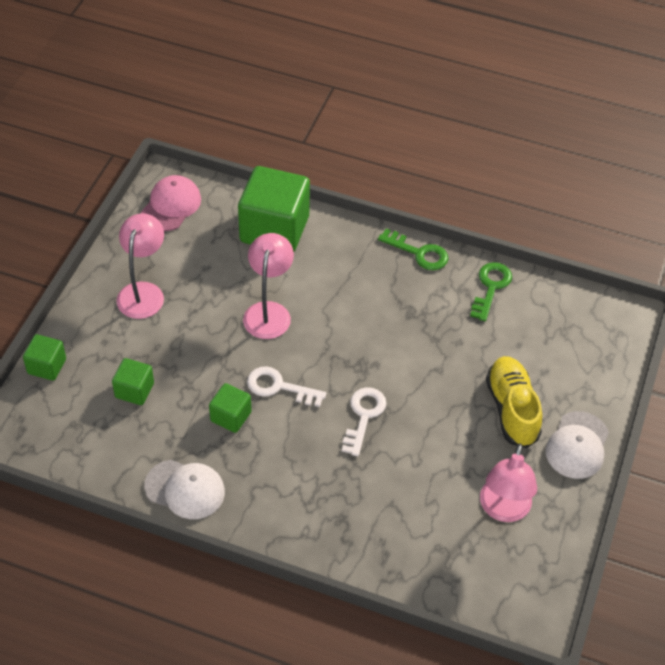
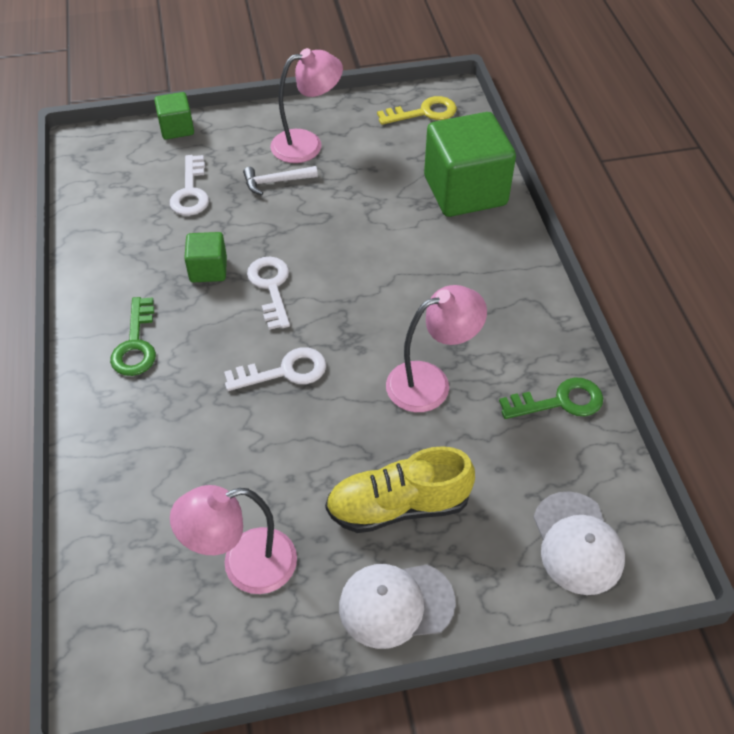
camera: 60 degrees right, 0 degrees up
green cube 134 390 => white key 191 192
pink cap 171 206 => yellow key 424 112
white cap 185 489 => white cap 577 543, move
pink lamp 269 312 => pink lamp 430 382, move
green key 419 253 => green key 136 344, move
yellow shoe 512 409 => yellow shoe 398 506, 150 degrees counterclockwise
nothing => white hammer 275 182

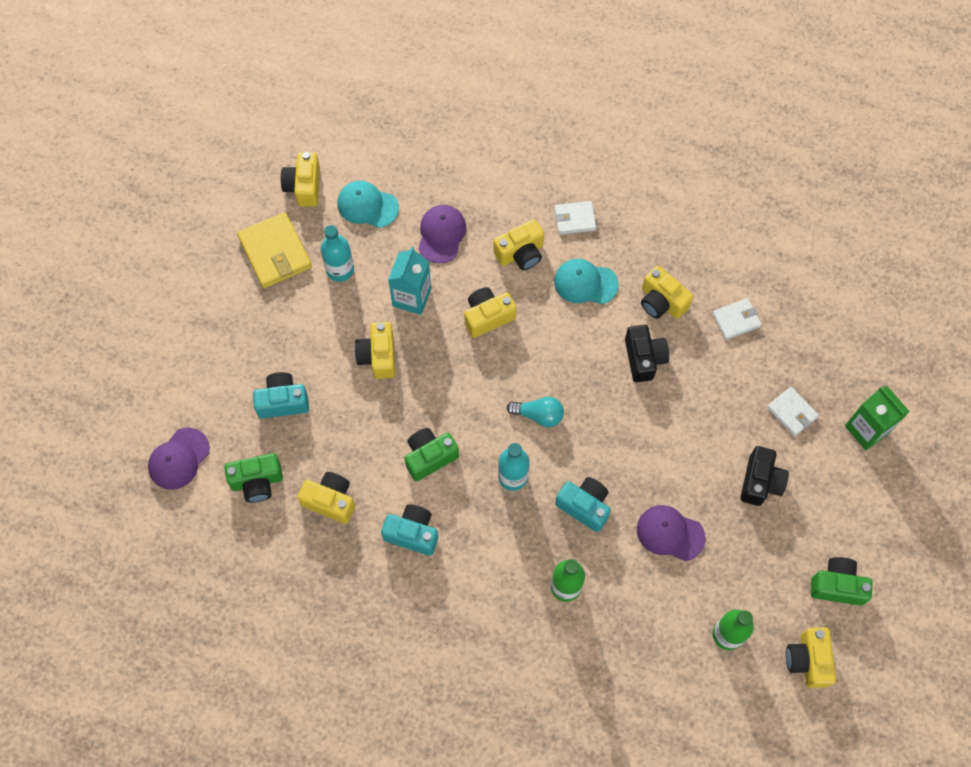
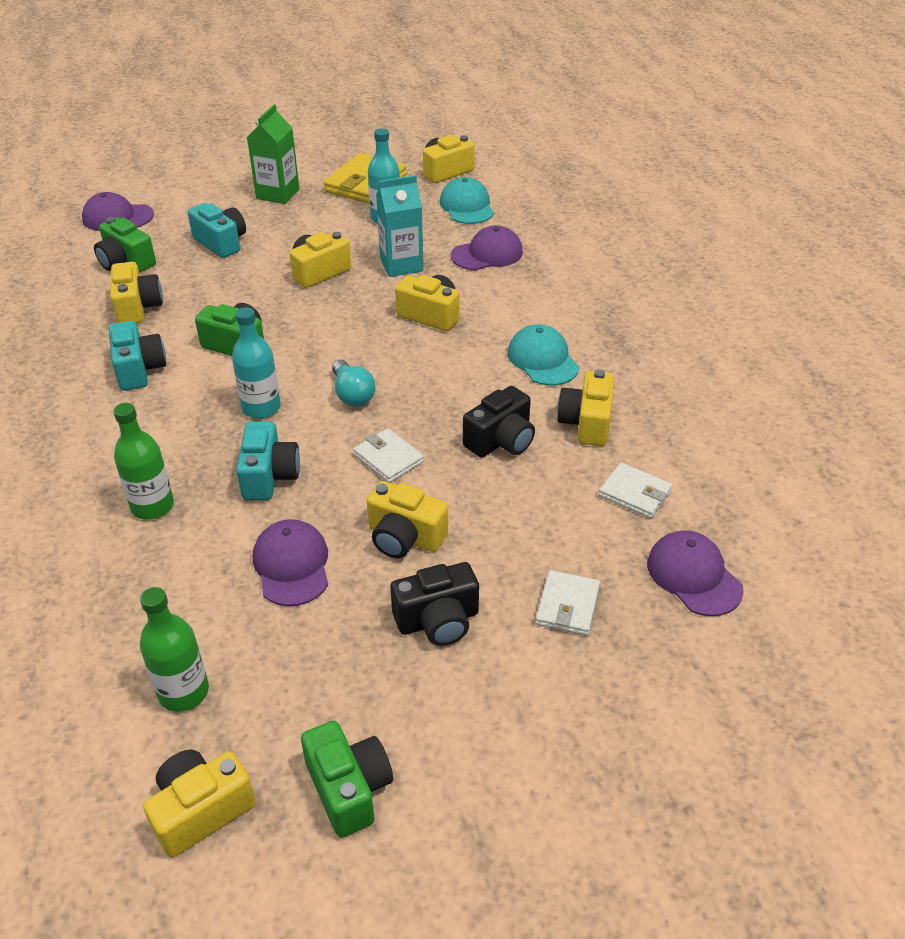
camera: 55 degrees right, 25 degrees down
yellow camera 520 253 => yellow camera 404 537, move
white wallet 574 219 => white wallet 388 458, move
green carton 867 429 => green carton 278 194, move
nothing => purple cap 694 576

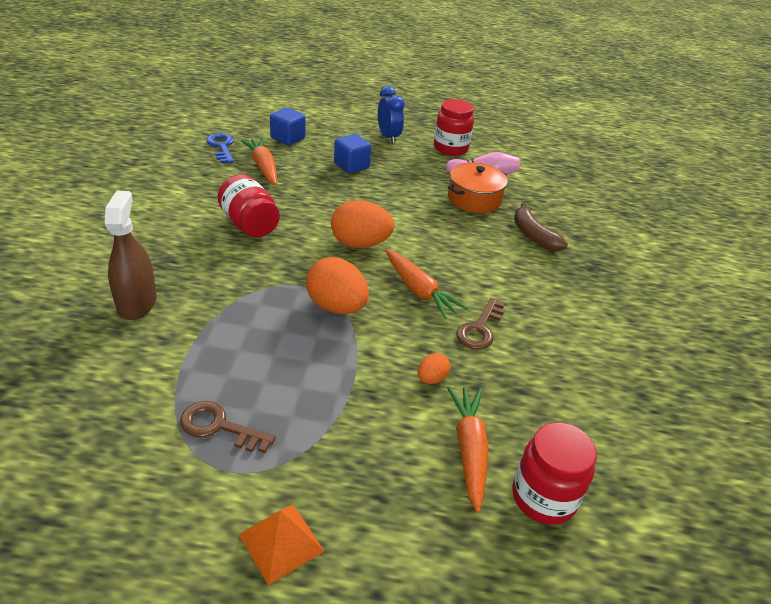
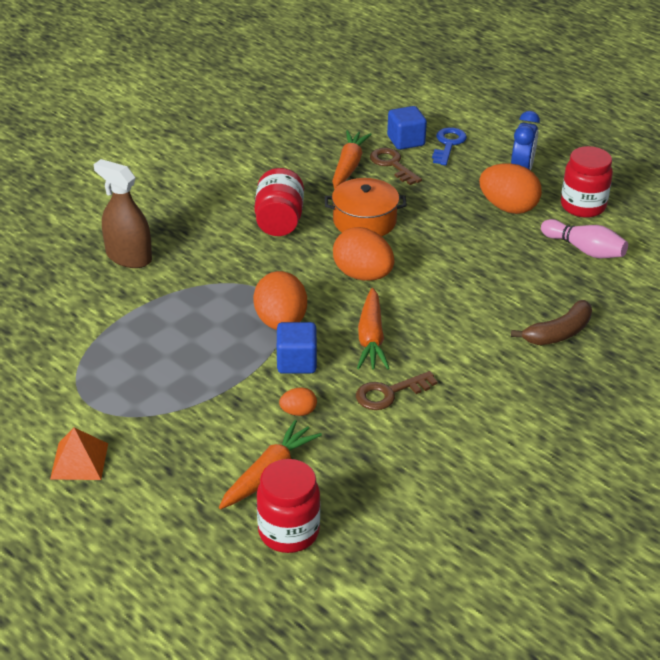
camera: 40 degrees right, 0 degrees up
brown spray bottle 137 303 => brown spray bottle 129 257, 90 degrees counterclockwise
brown key 219 427 => brown key 392 165, move
blue key 221 147 => blue key 448 144, move
blue cube 351 166 => blue cube 296 362, move
orange pot 474 199 => orange pot 364 221, move
brown banana 533 235 => brown banana 558 333, 135 degrees counterclockwise
nothing => orange egg 508 207

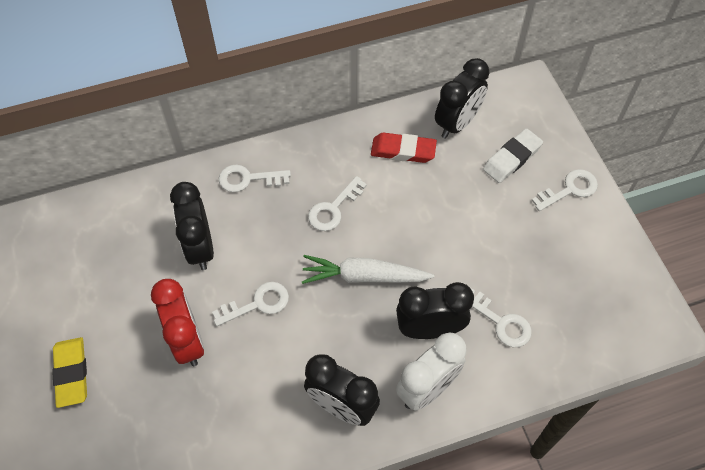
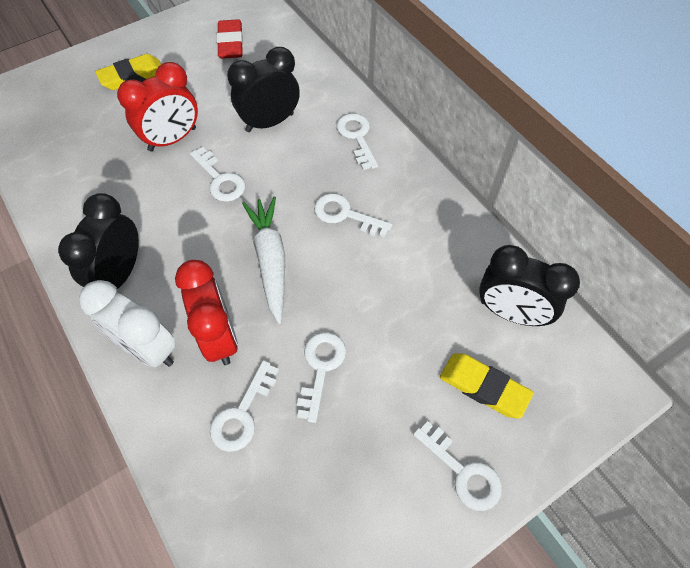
camera: 75 degrees right, 0 degrees up
red eraser 403 150 => red eraser 231 43, move
black clock 429 329 => red clock 219 337
white eraser 511 158 => yellow eraser 484 387
nothing => white key 321 368

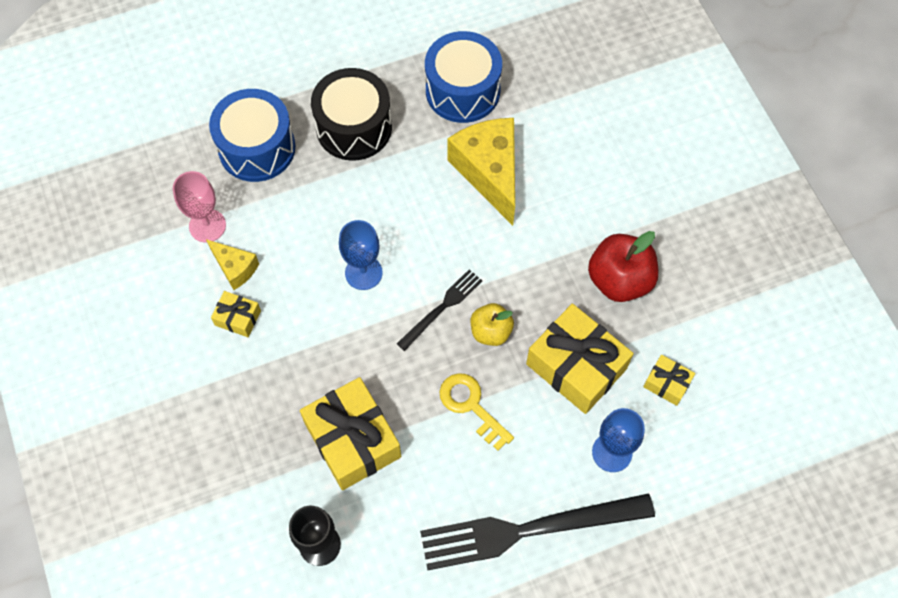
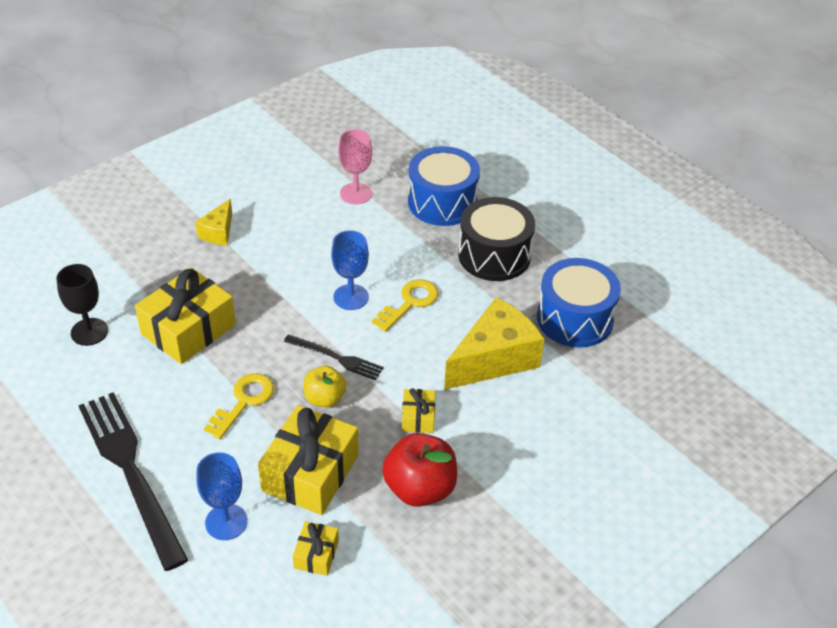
camera: 70 degrees right, 20 degrees down
yellow cheese 235 268 => yellow cheese 218 232, move
yellow gift 238 318 => yellow gift 418 417, move
nothing => yellow key 409 303

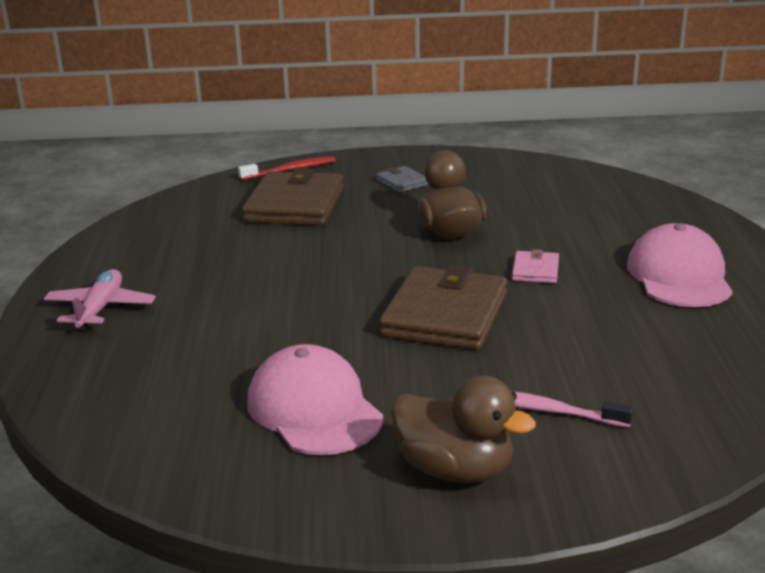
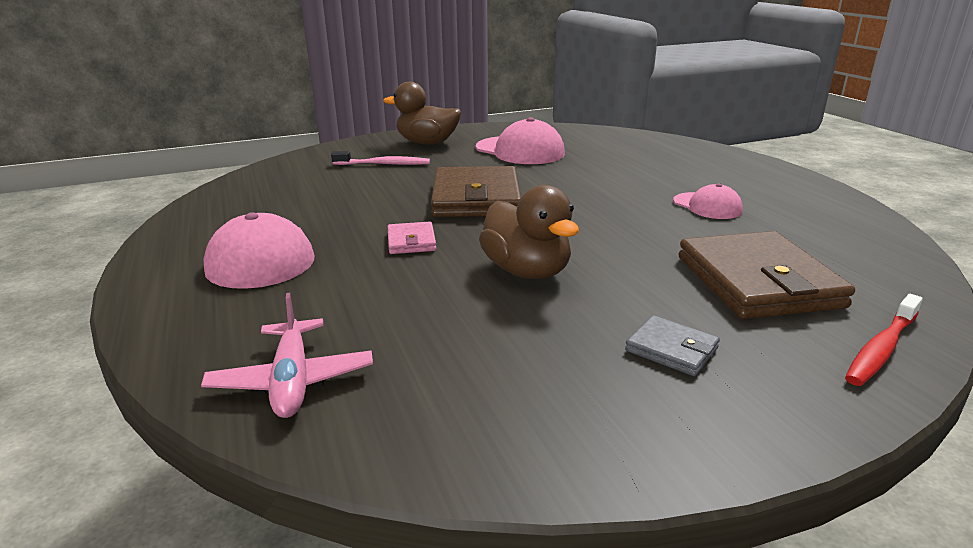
camera: 160 degrees right, 0 degrees up
pink plane 100 309 => pink plane 292 380, move
nothing => pink cap 707 206

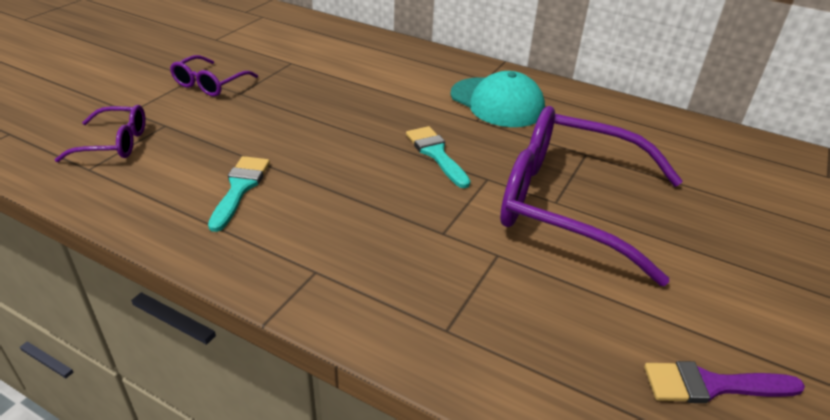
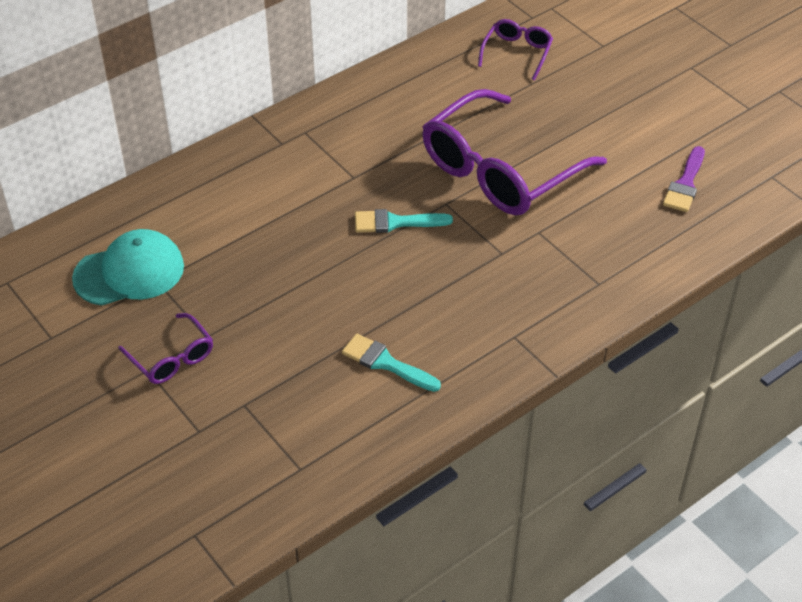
camera: 65 degrees left, 10 degrees up
purple glasses 114 143 => purple glasses 517 53, move
turquoise cap 497 102 => turquoise cap 129 272, move

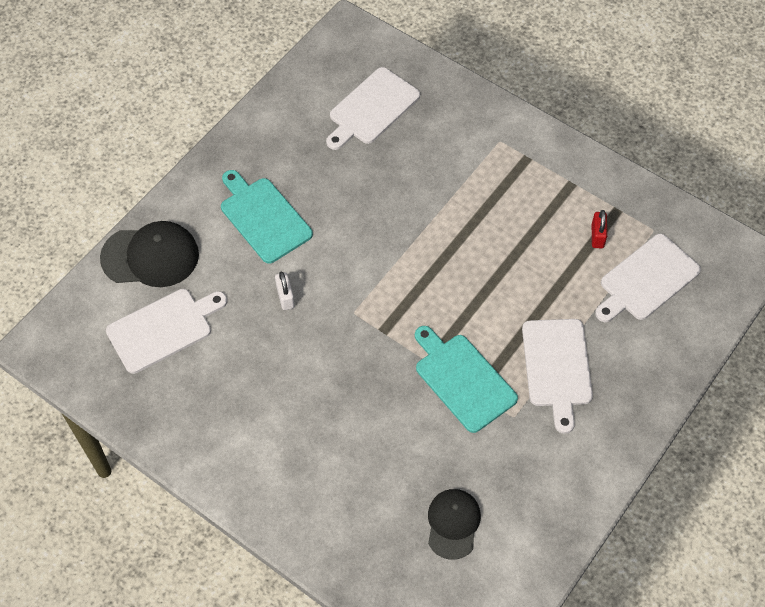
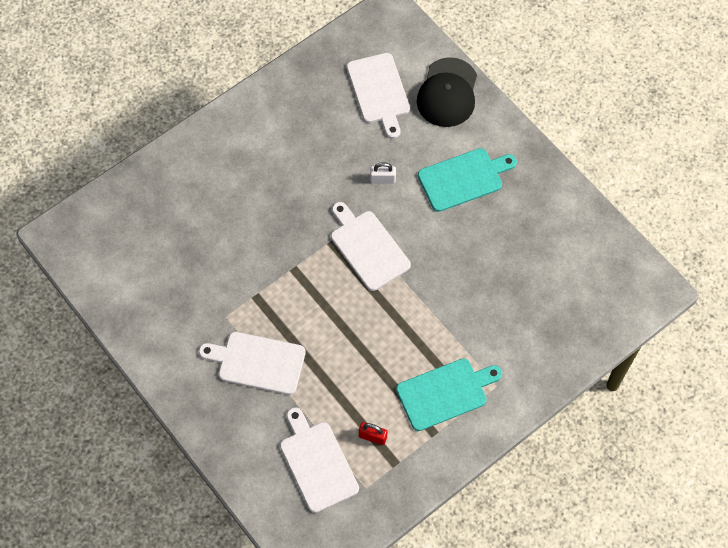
camera: 105 degrees right, 5 degrees up
white cutting board 372 109 => white cutting board 367 247, move
turquoise cutting board 462 379 => turquoise cutting board 445 393, move
black cap 453 524 => nothing

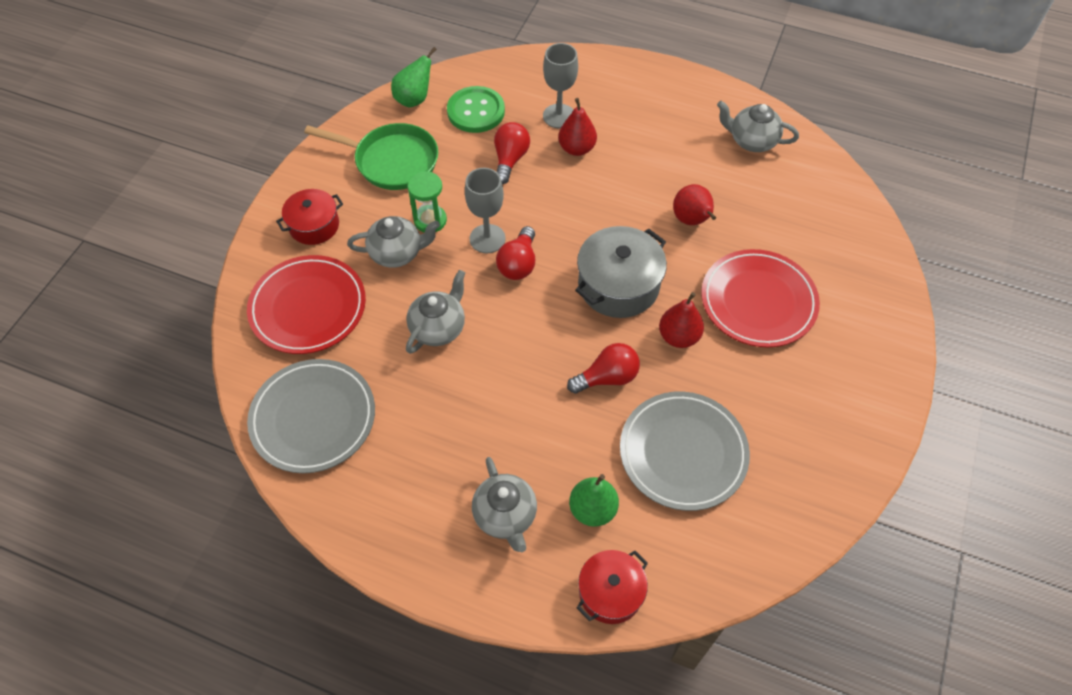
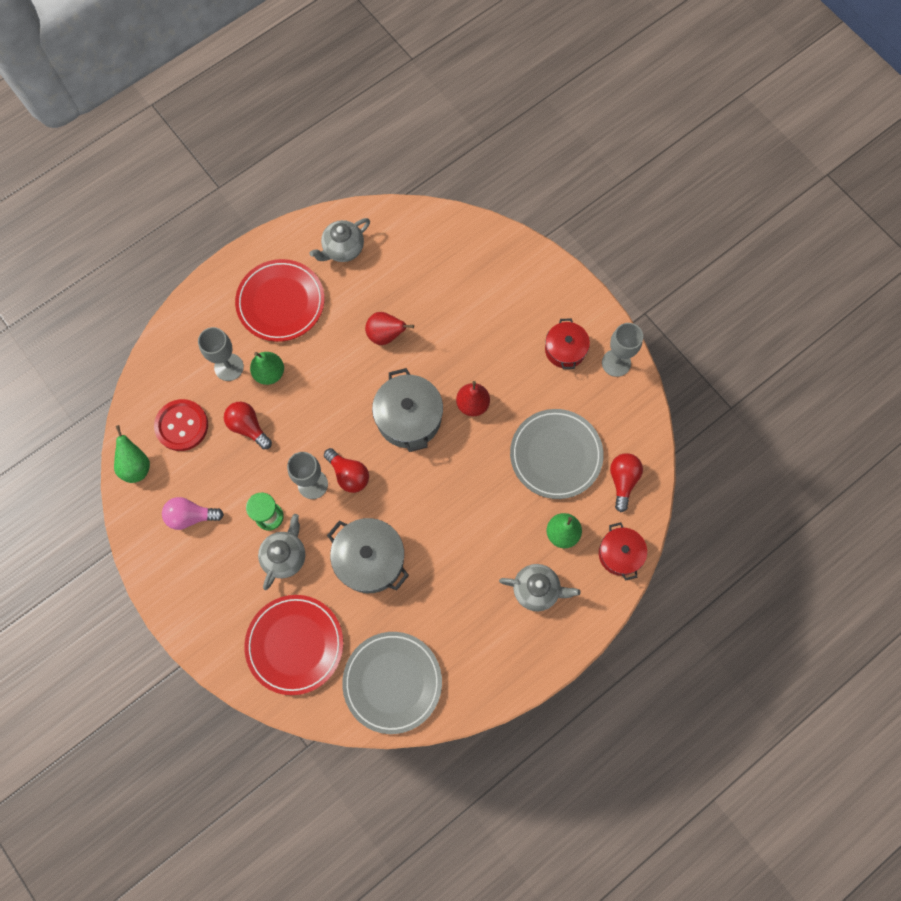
camera: 60 degrees left, 15 degrees up
red pot 314 225 => red pot 565 350, move
green pan 391 161 => pink light bulb 191 516
grey teapot 438 328 => grey pot 370 559
green button 476 111 => red button 182 426
red pear 577 148 => green pear 269 373
red light bulb 607 377 => red light bulb 622 481, move
red plate 758 301 => red plate 281 302, move
nothing => grey goblet 616 363

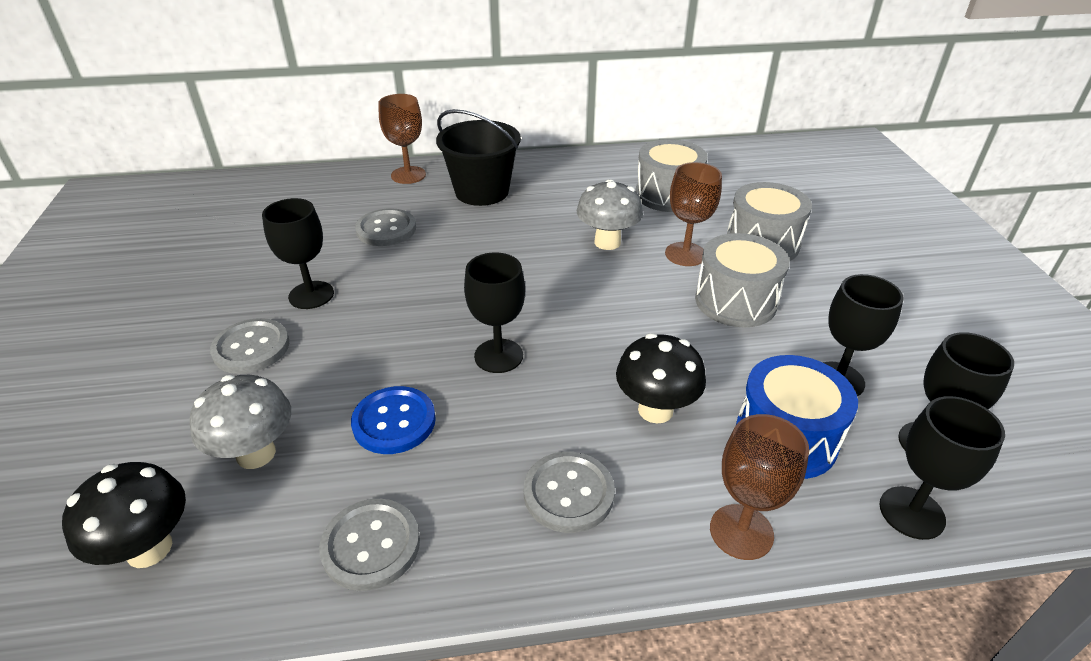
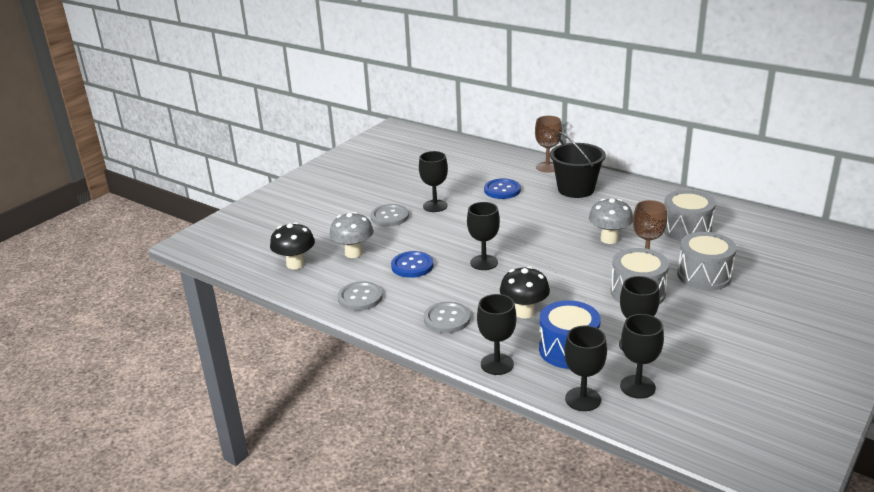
camera: 45 degrees right, 10 degrees down
grey button 386 229 => blue button 502 190
brown goblet 741 532 => black goblet 497 364

